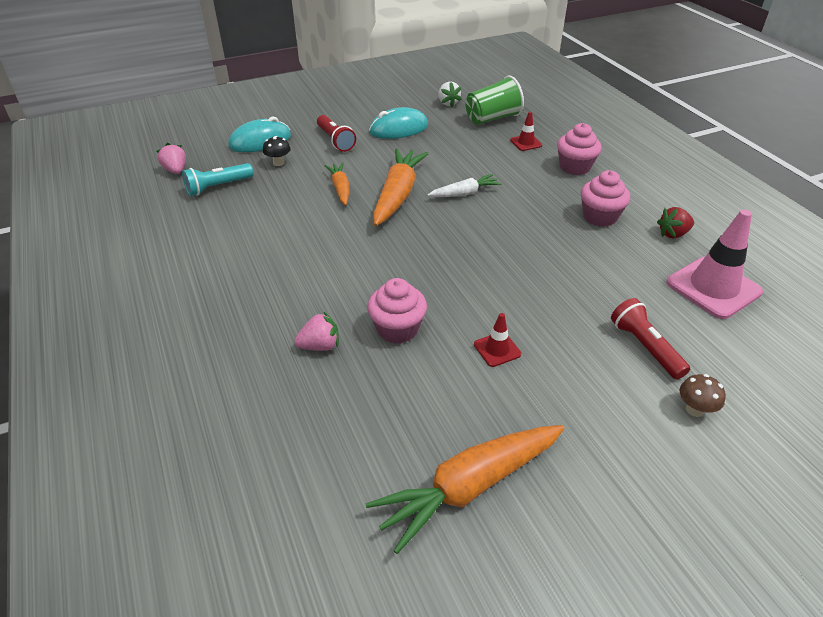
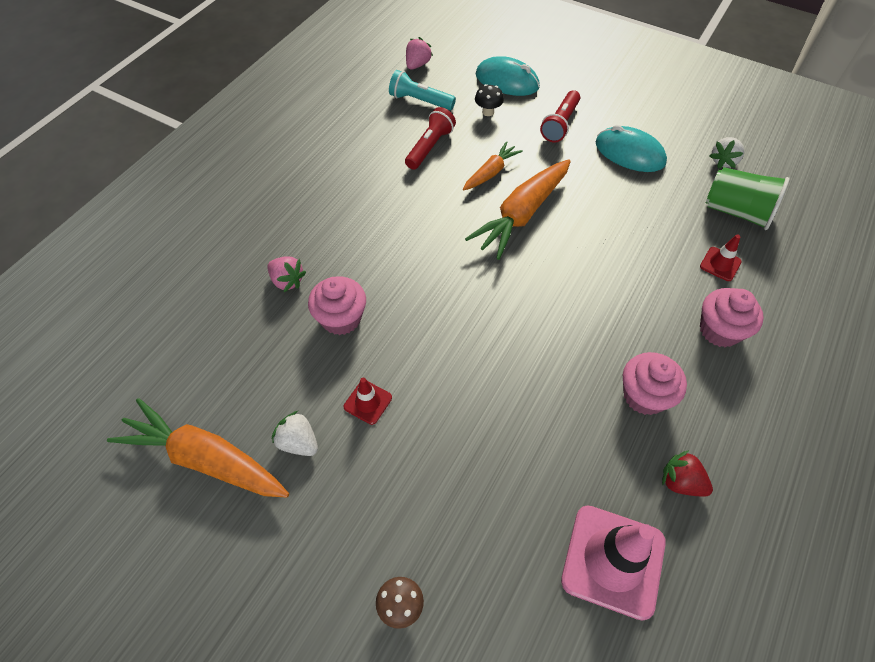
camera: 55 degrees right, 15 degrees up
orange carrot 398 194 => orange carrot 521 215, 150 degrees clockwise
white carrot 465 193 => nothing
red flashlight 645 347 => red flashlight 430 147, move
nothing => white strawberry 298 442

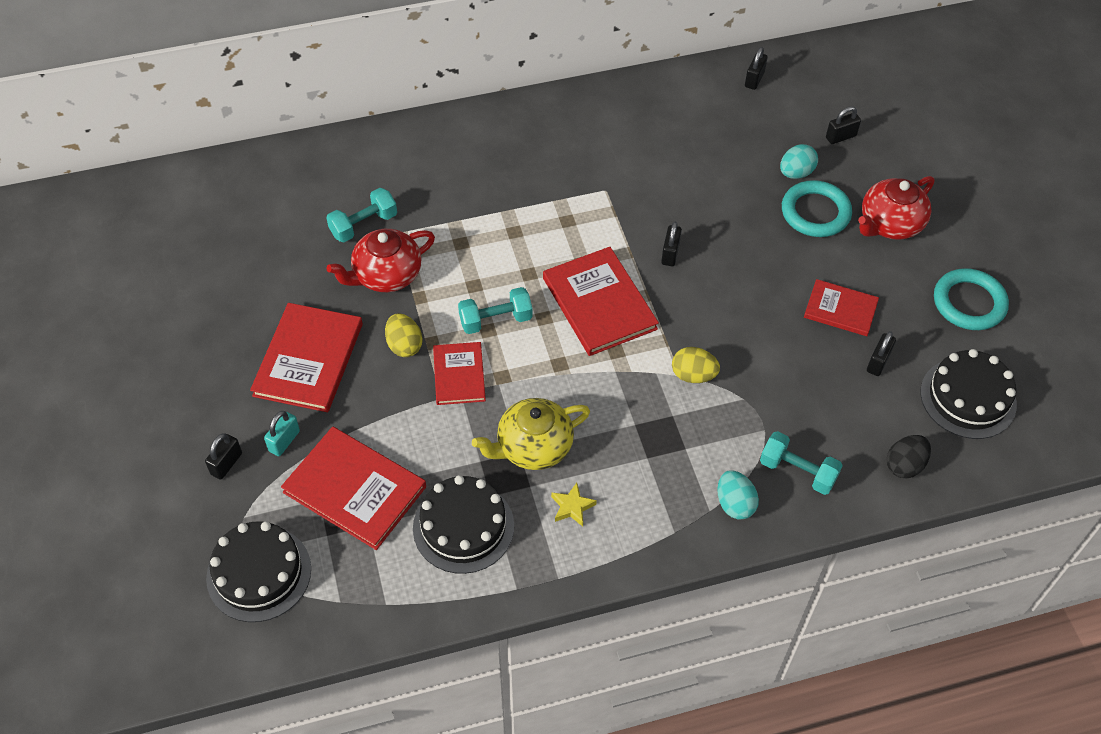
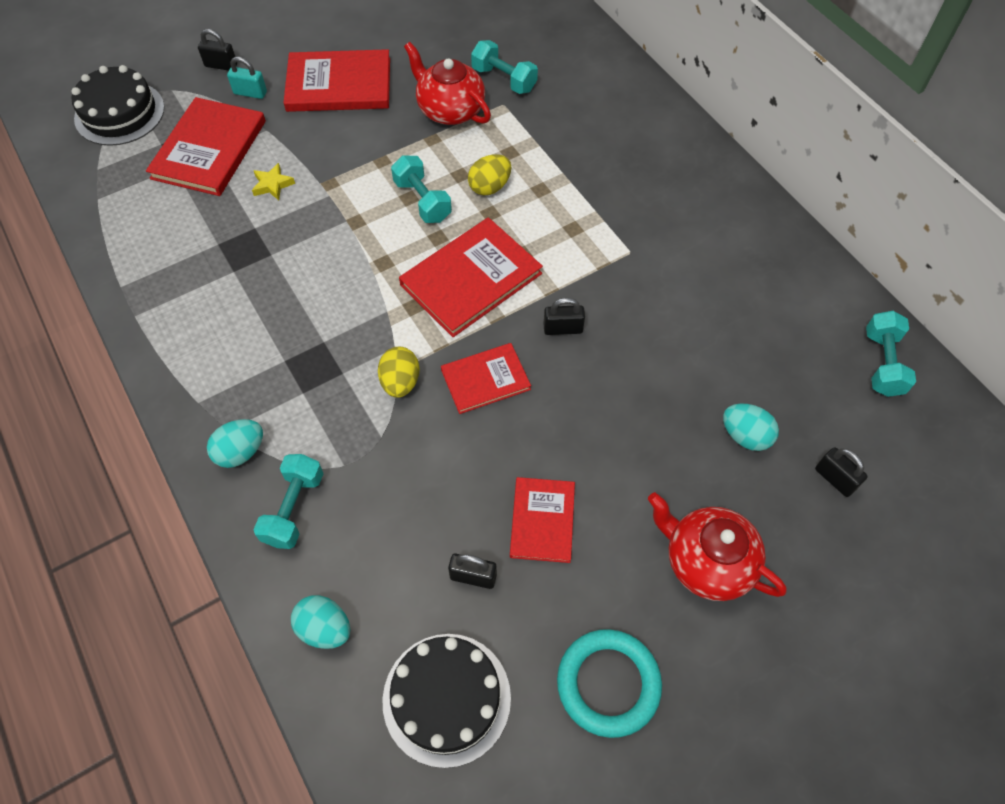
camera: 75 degrees right, 5 degrees up
yellow egg 404 345 => yellow egg 490 187, move
black cake 463 527 => nothing
red book 459 375 => red book 485 379, move
yellow teapot 533 447 => nothing
yellow star 572 507 => yellow star 272 185, move
black padlock 754 79 => turquoise dumbbell 882 363
turquoise ring 815 212 => nothing
black egg 904 465 => turquoise egg 325 628

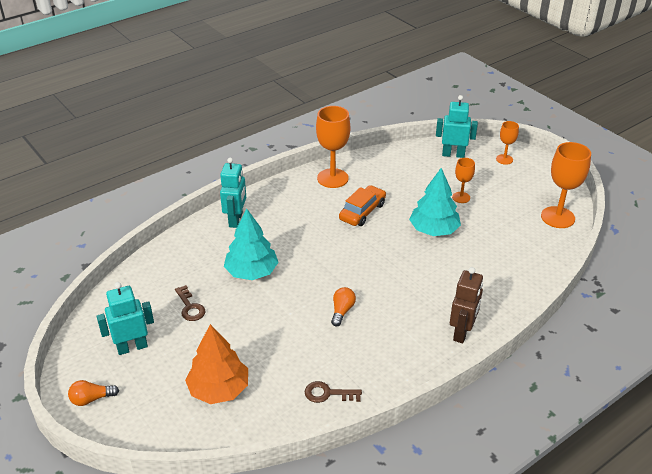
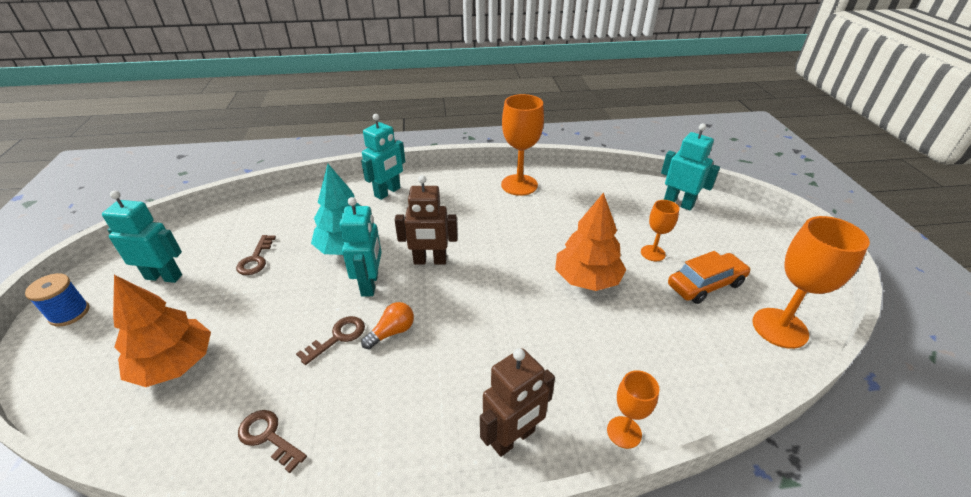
camera: 30 degrees right, 0 degrees up
orange light bulb 91 399 => blue spool 69 313
orange car 362 212 => orange car 705 284, move
turquoise tree 434 230 => orange tree 587 279
orange goblet 504 159 => orange goblet 624 432, move
nothing => brown key 338 337
nothing => turquoise robot 370 284
nothing => brown robot 430 261

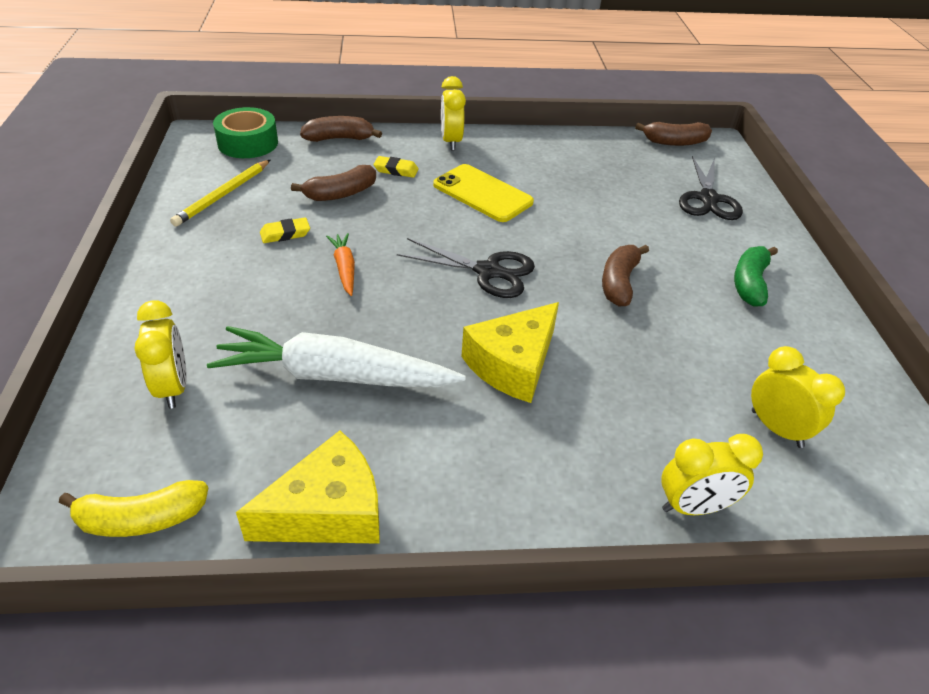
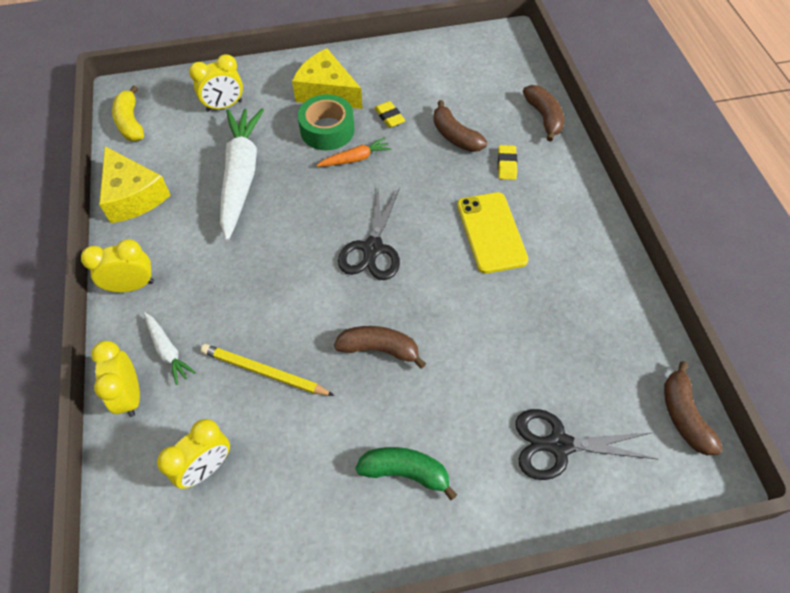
camera: 85 degrees right, 15 degrees up
yellow pencil 223 195 => yellow pencil 264 372, move
green tape 248 143 => green tape 327 130, move
yellow phone 482 193 => yellow phone 491 232, 45 degrees counterclockwise
yellow clock 451 142 => yellow clock 132 285, move
yellow cheese 513 364 => yellow cheese 326 92, move
nothing => white carrot 168 351

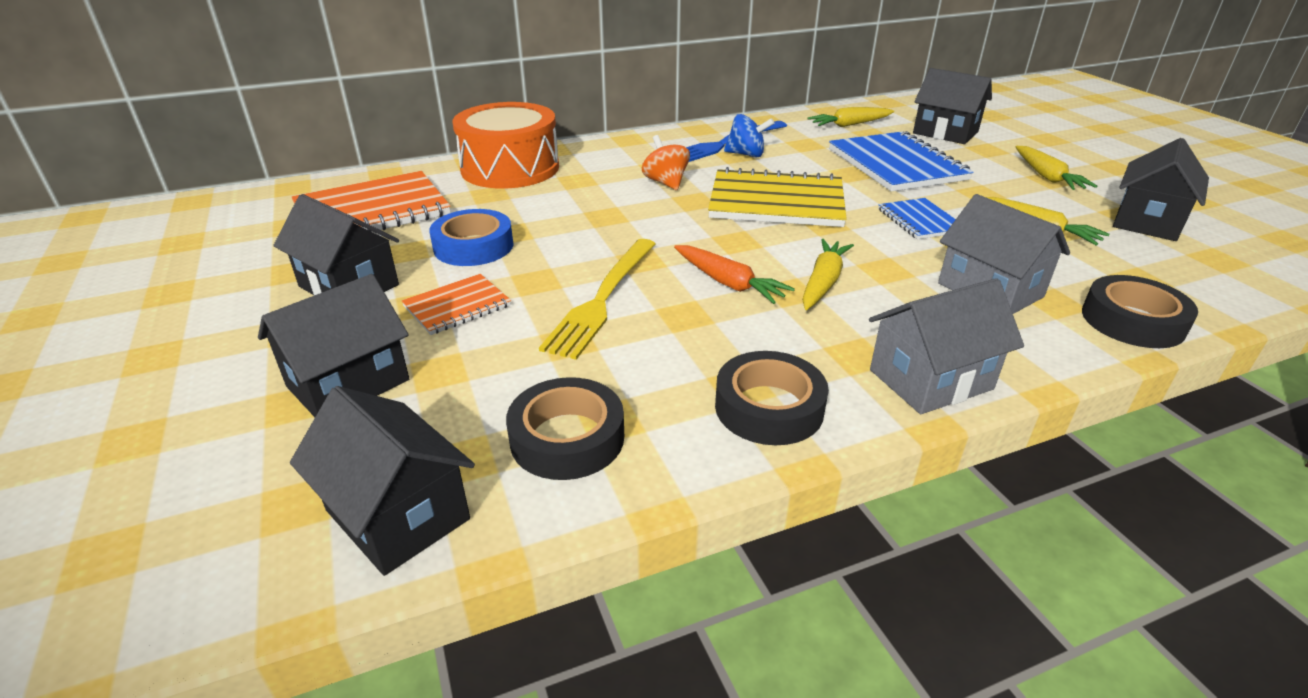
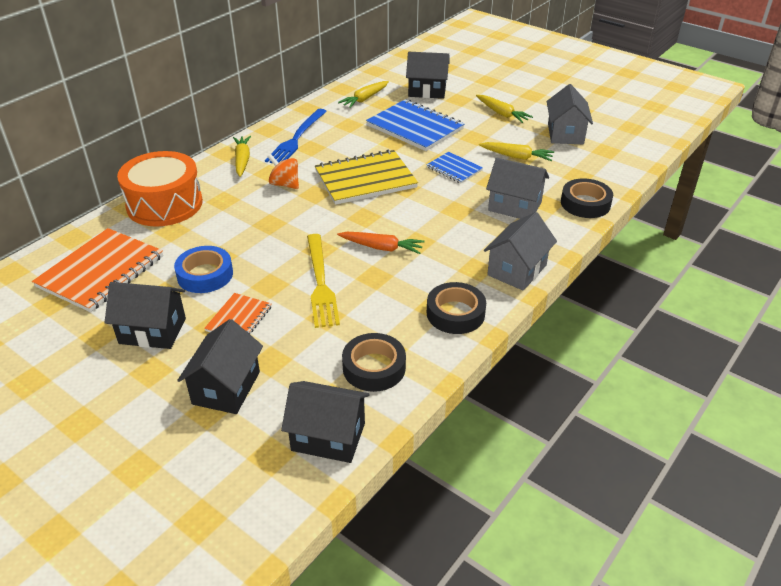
camera: 30 degrees left, 5 degrees up
blue spinning top 746 154 => nothing
yellow carrot 823 282 => yellow carrot 242 160, move
black house 1147 221 => grey house 565 134

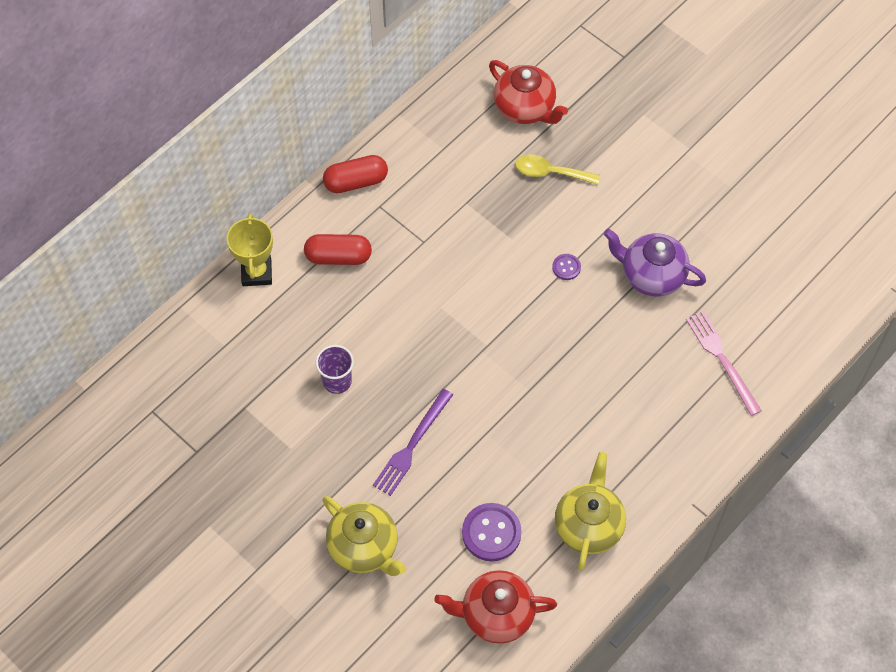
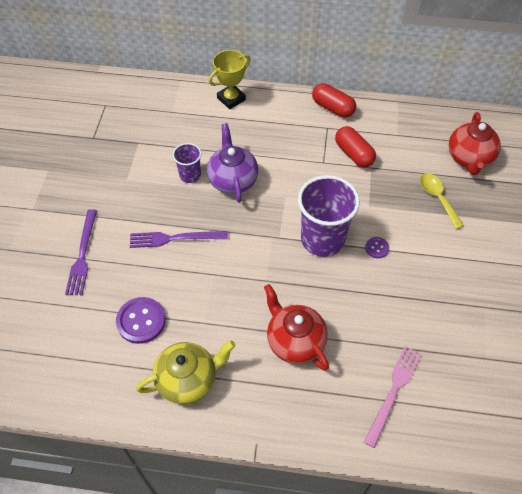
camera: 55 degrees right, 5 degrees down
red capsule 338 257 => red capsule 354 154, move
yellow teapot 364 548 => purple fork 82 255
red teapot 496 615 => red teapot 295 341, move
purple teapot 651 275 => purple teapot 233 180, move
nothing => purple cup 322 239

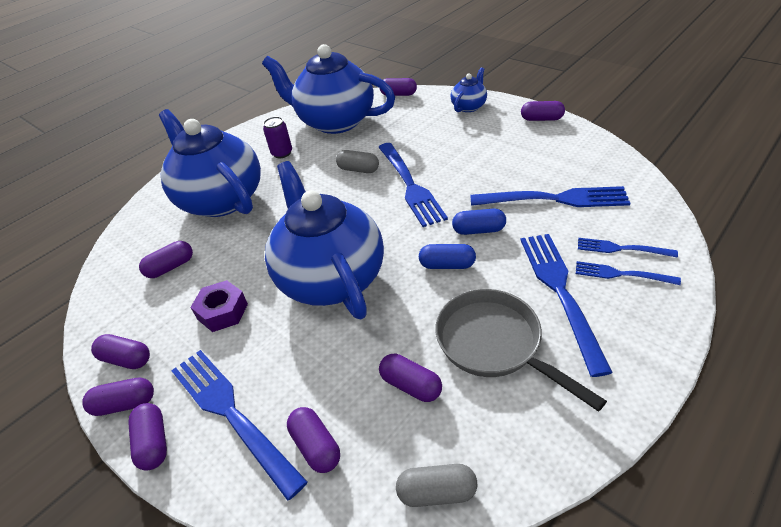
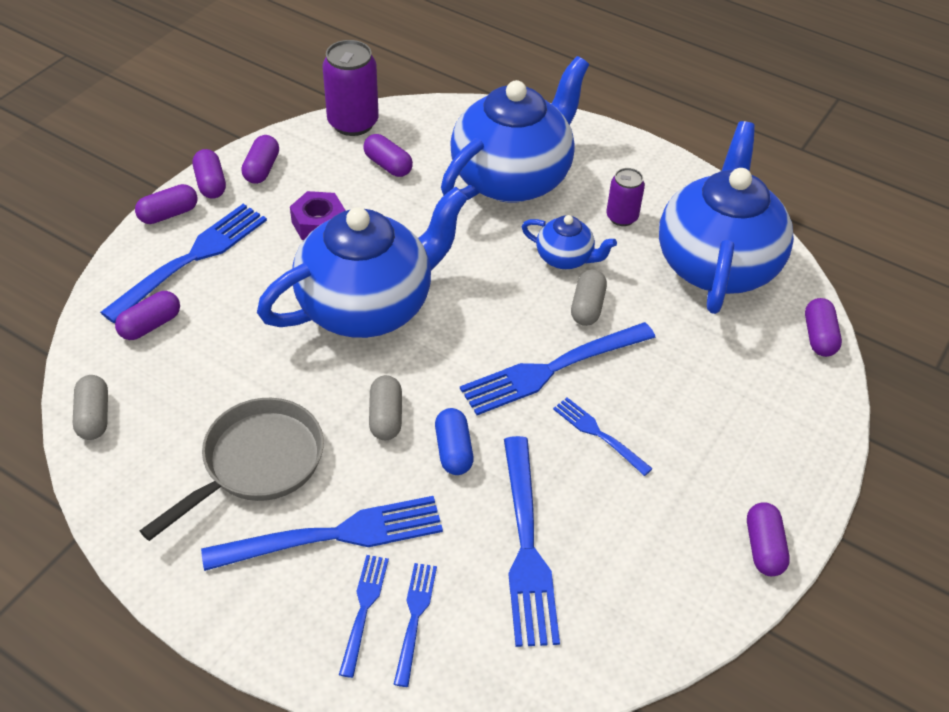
camera: 75 degrees right, 5 degrees up
purple capsule 411 385 => nothing
blue capsule 447 265 => grey capsule 386 417
blue teapot 469 106 => blue teapot 565 258, move
nothing => purple can 353 123
nothing => blue fork 599 434

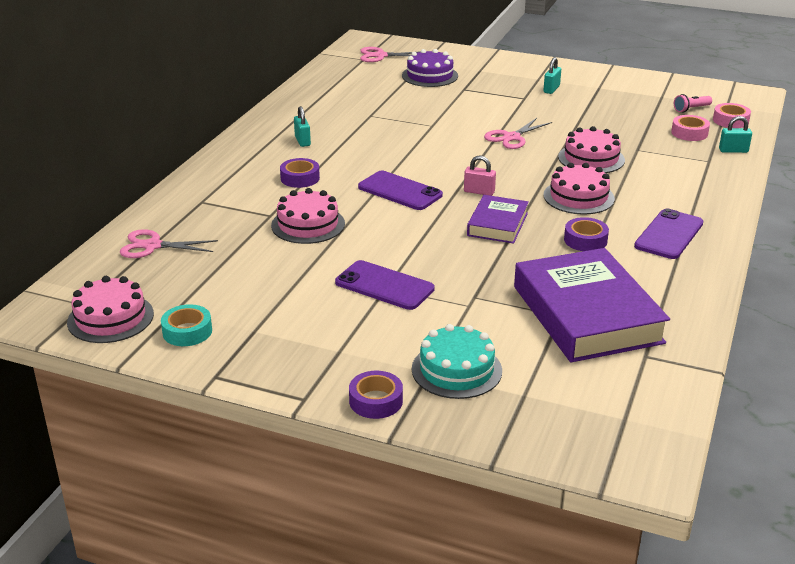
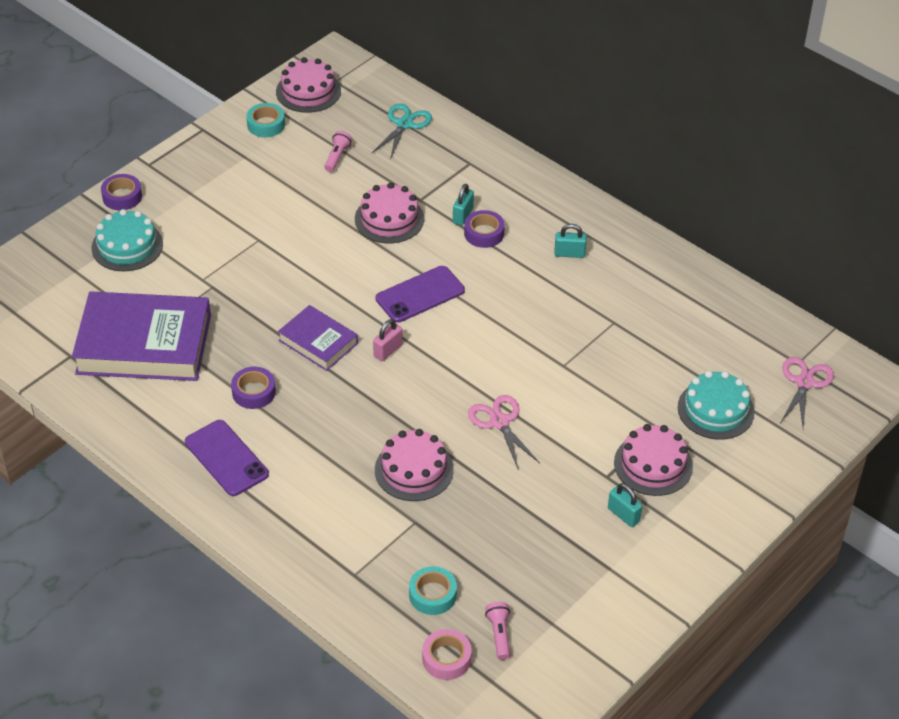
camera: 110 degrees right, 15 degrees up
pink scissors 152 246 => turquoise scissors 404 124
purple phone 384 286 => nothing
purple cake 430 76 => turquoise cake 715 410
pink cake 578 197 => pink cake 653 464, move
pink tape 689 133 => turquoise tape 432 595
turquoise padlock 733 150 => turquoise padlock 463 215, move
nothing => pink flashlight 337 157

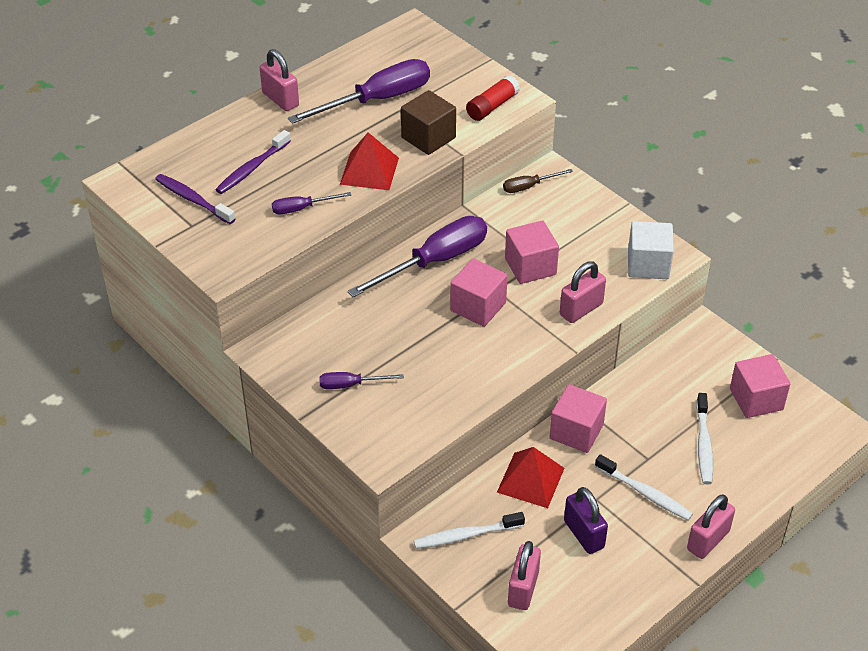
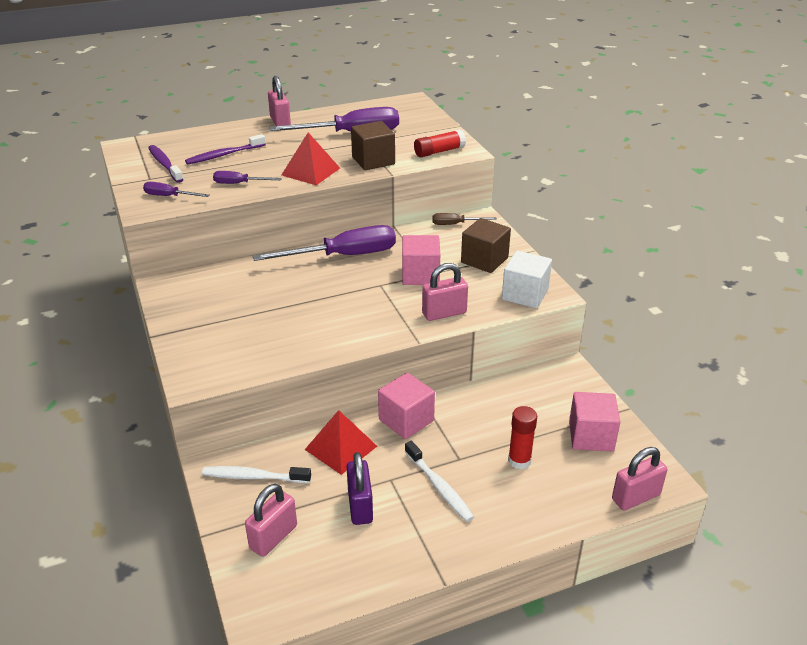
camera: 20 degrees right, 10 degrees down
purple screwdriver 351 385 => purple screwdriver 169 196, move
pink cube 478 307 => nothing
pink padlock 708 540 => pink padlock 635 497, move
white toothbrush 703 444 => red glue stick 519 460
nothing => brown cube 484 260

